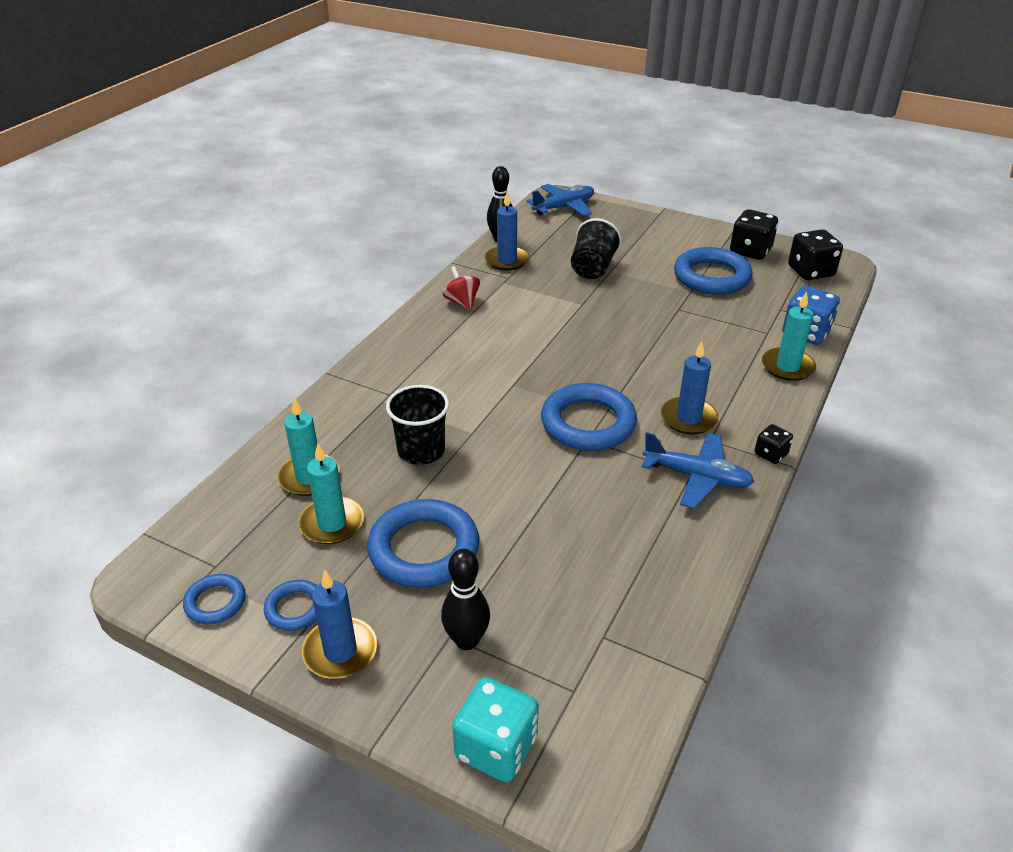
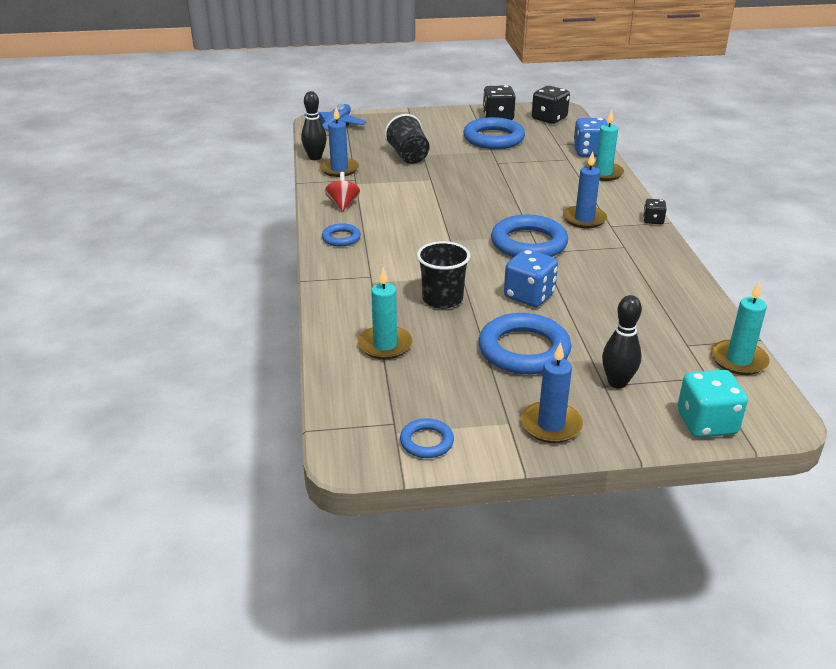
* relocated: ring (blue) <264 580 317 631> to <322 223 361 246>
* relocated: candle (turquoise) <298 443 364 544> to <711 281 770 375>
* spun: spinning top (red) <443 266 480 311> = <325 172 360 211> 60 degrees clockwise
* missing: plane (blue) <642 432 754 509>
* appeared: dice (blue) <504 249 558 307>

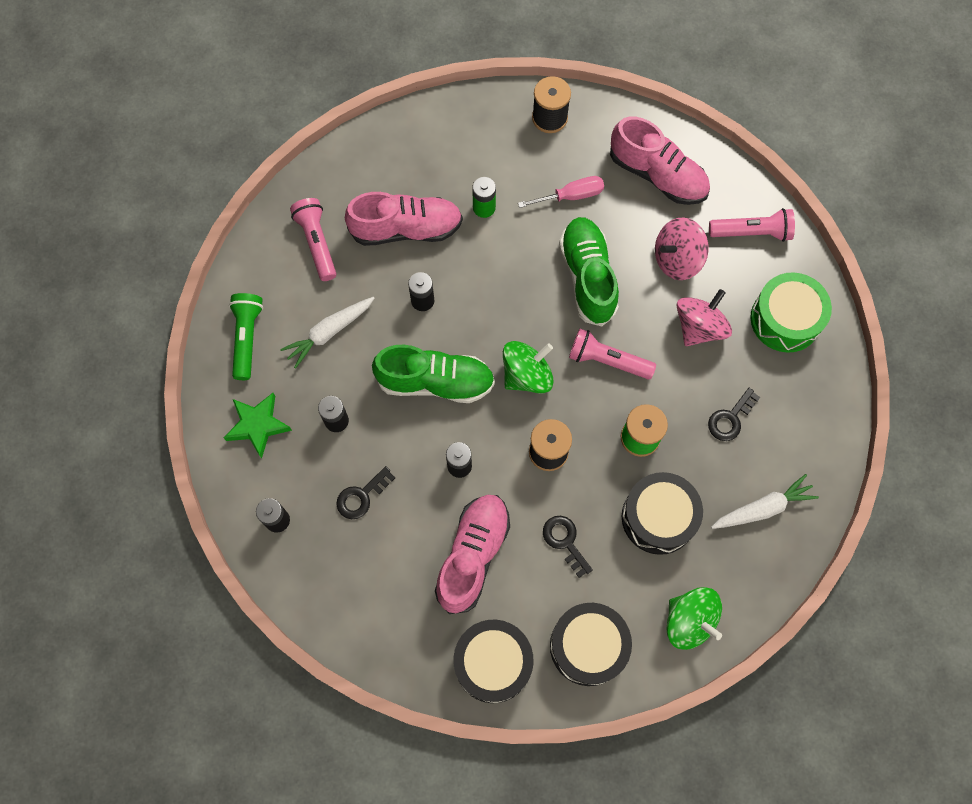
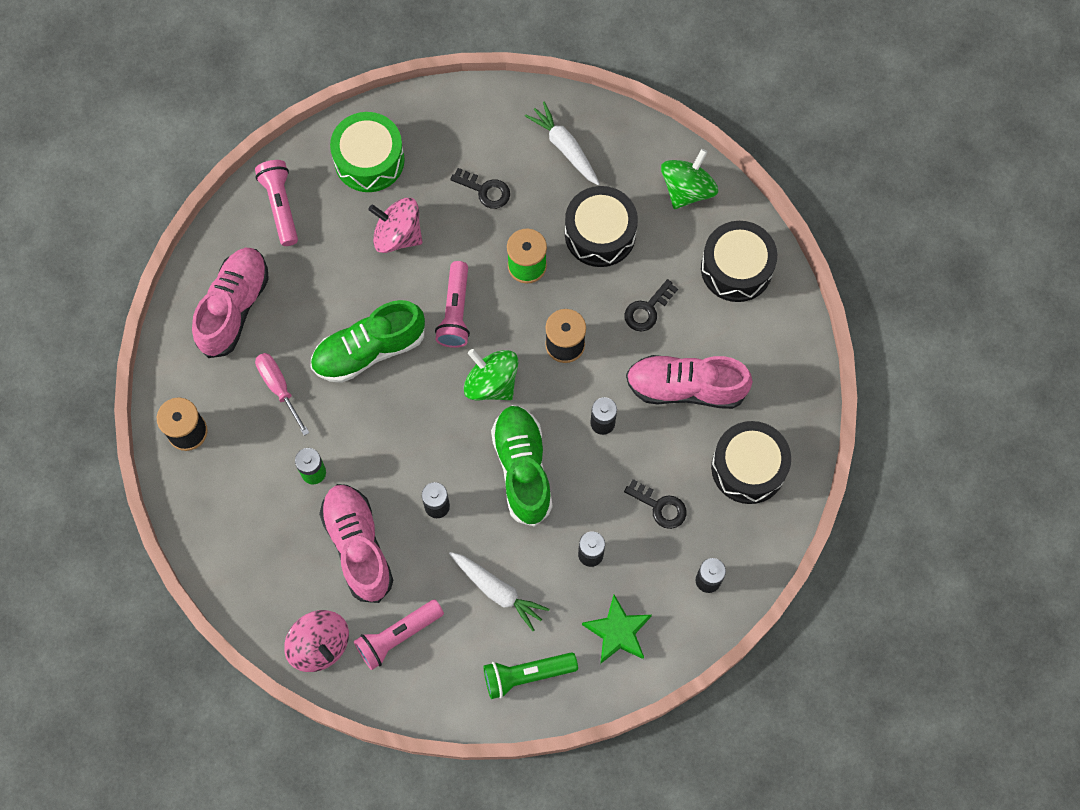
* relocated: drum (black) <453 620 534 703> to <711 421 791 504>
* relocated: spinning top (pink) <655 217 709 280> to <284 610 349 672>

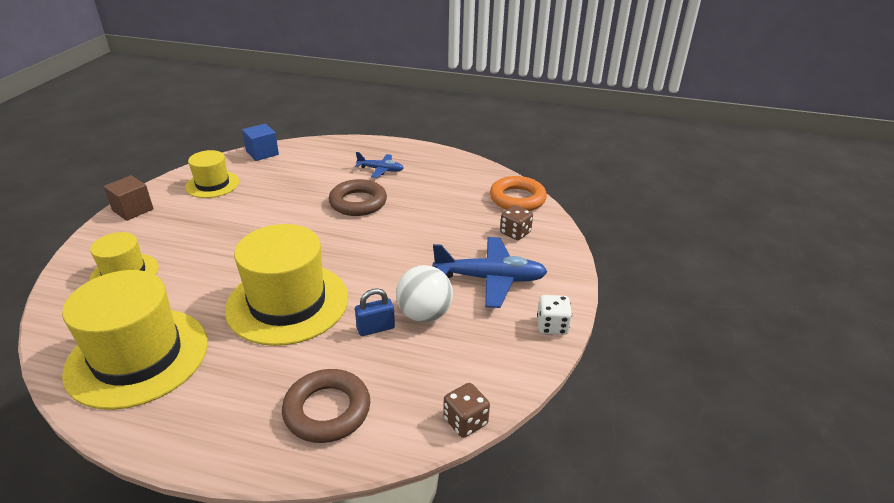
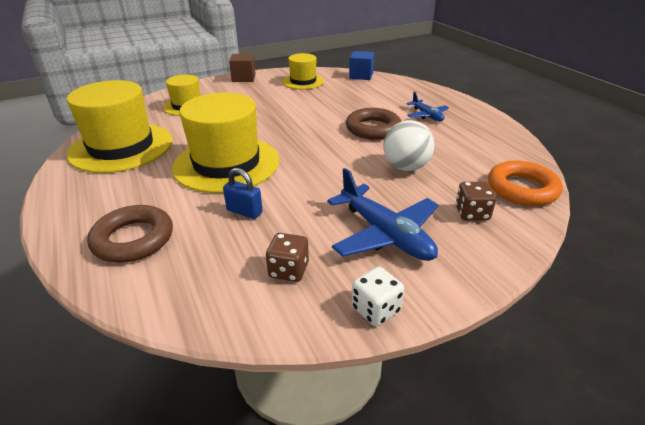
* relocated: ball (white) <396 265 453 322> to <383 120 435 171>
* relocated: dice (brown) <443 383 490 438> to <266 233 309 282>

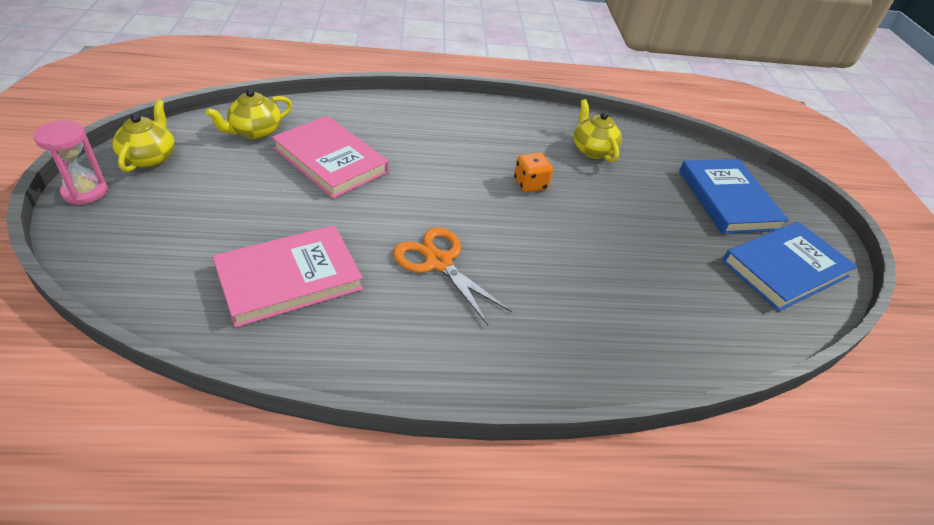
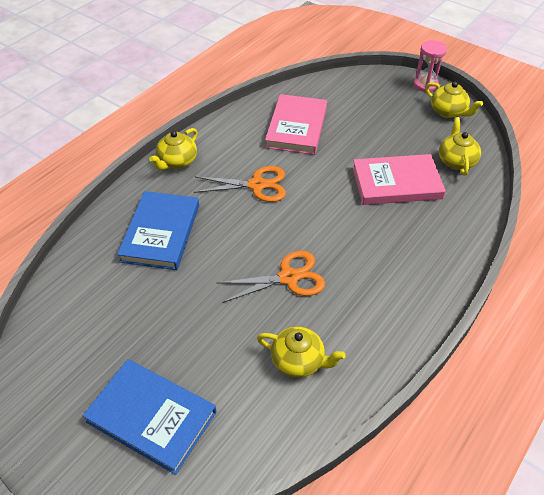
* exchanged: dice (orange) <514 153 553 192> to scissors (orange) <217 251 325 303>
* relocated: book (blue) <722 222 857 311> to <117 191 199 270>
* appeared: teapot (yellow) <149 128 198 170>

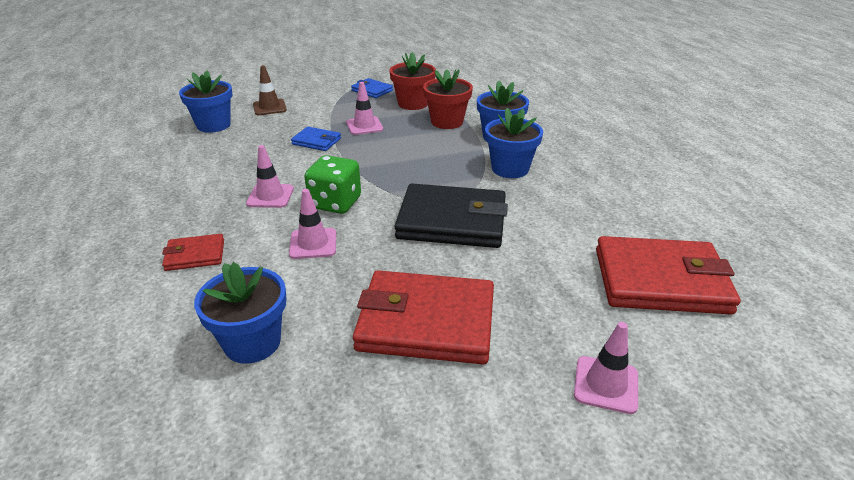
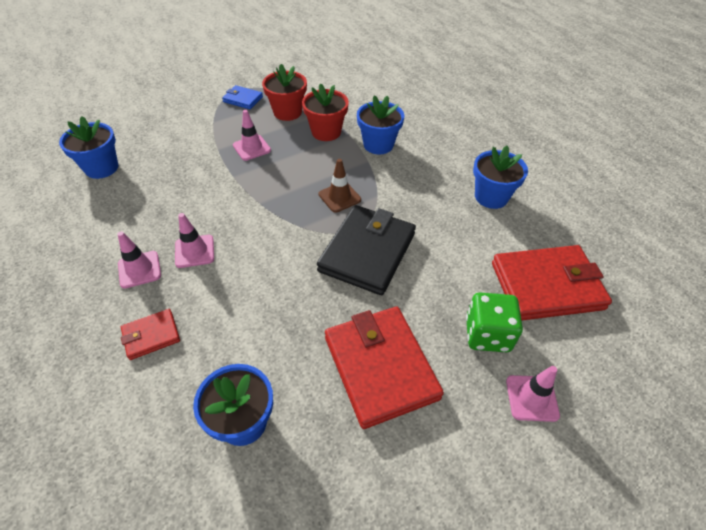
* relocated: traffic cone (brown) <253 65 287 115> to <319 159 361 213>
* relocated: traffic cone (pink) <289 189 336 259> to <117 231 161 289>
* missing: wallet (blue) <291 127 341 151>
* relocated: dice (green) <304 155 361 214> to <466 292 523 352>
* spun: wallet (red) <353 270 494 364> = <325 307 444 429> 75 degrees clockwise
* spun: wallet (black) <394 184 508 248> = <317 205 416 295> 60 degrees counterclockwise
* relocated: flower pot (blue) <485 108 543 178> to <473 146 528 209>

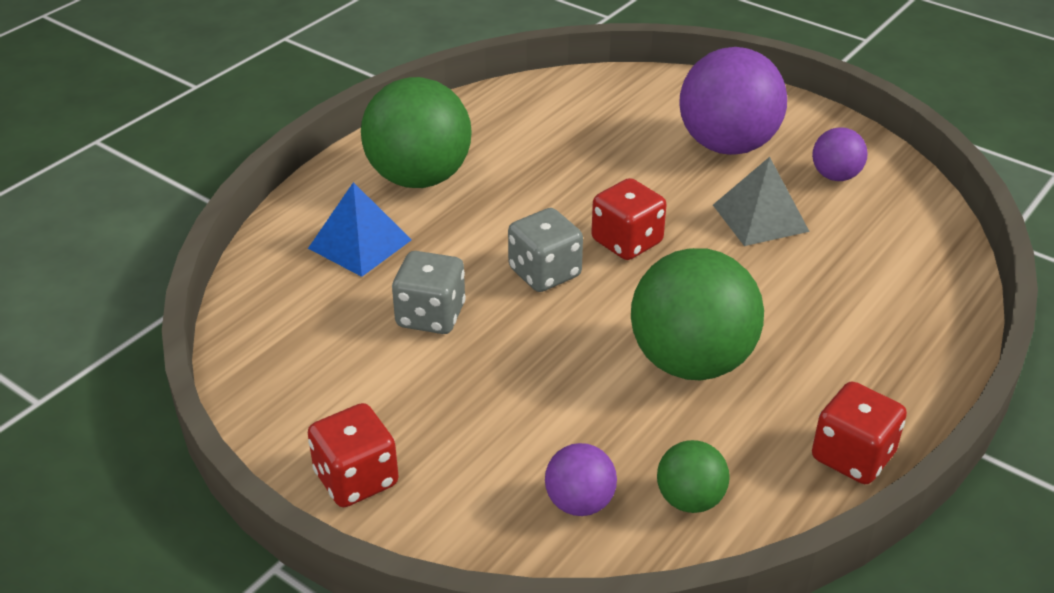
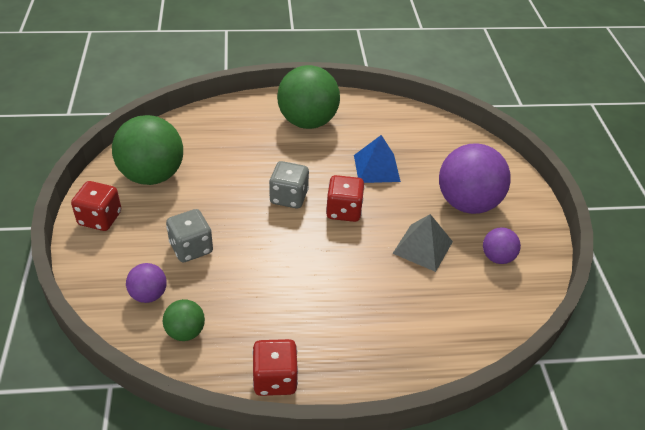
* relocated: pyramid (blue) <308 182 412 277> to <354 135 401 183>
* relocated: dice (grey) <392 251 466 334> to <166 209 213 262>
* relocated: ball (green) <631 248 764 381> to <112 115 183 185>

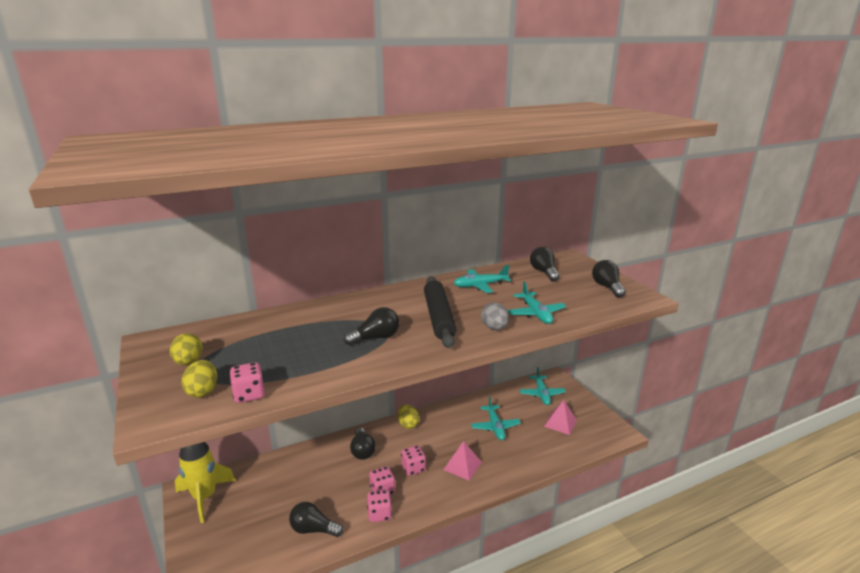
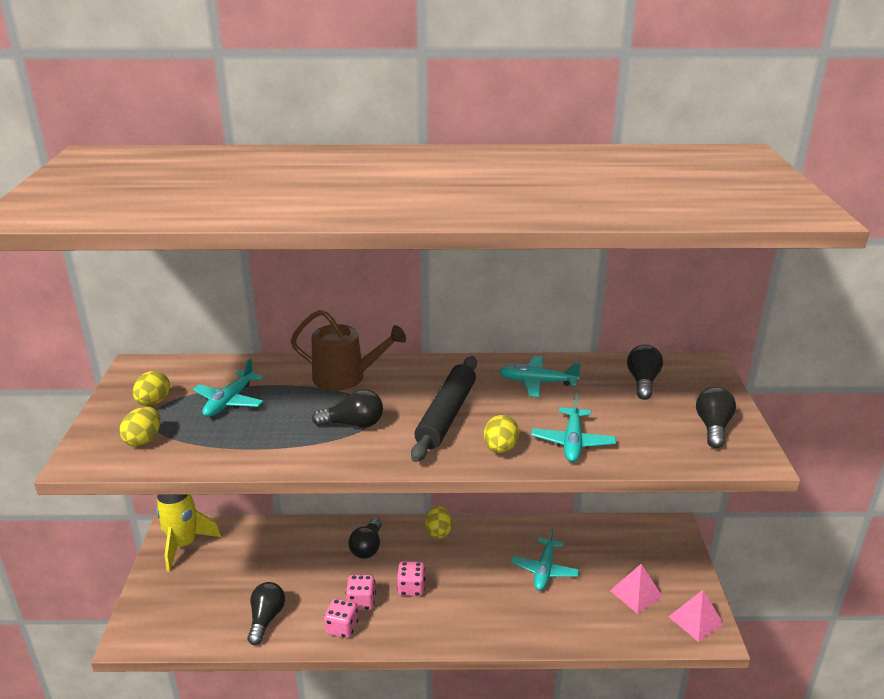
* missing: dice (pink) <229 362 265 403>
* spun: light bulb (black) <289 502 343 537> = <248 582 285 645> 60 degrees clockwise
* relocated: pyramid (pink) <443 441 482 480> to <669 590 724 642>
* colour: egg (grey) <481 302 509 330> to egg (yellow) <484 415 519 453>
* relocated: plane (turquoise) <520 367 566 405> to <193 358 264 417>
* appeared: watering can (brown) <291 310 406 391>

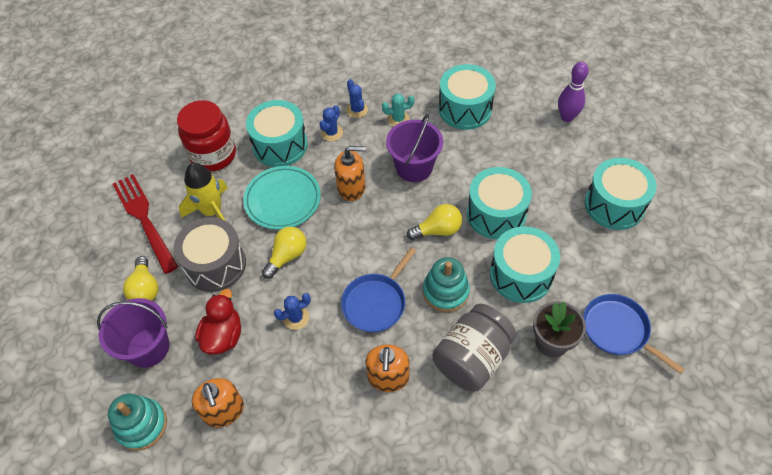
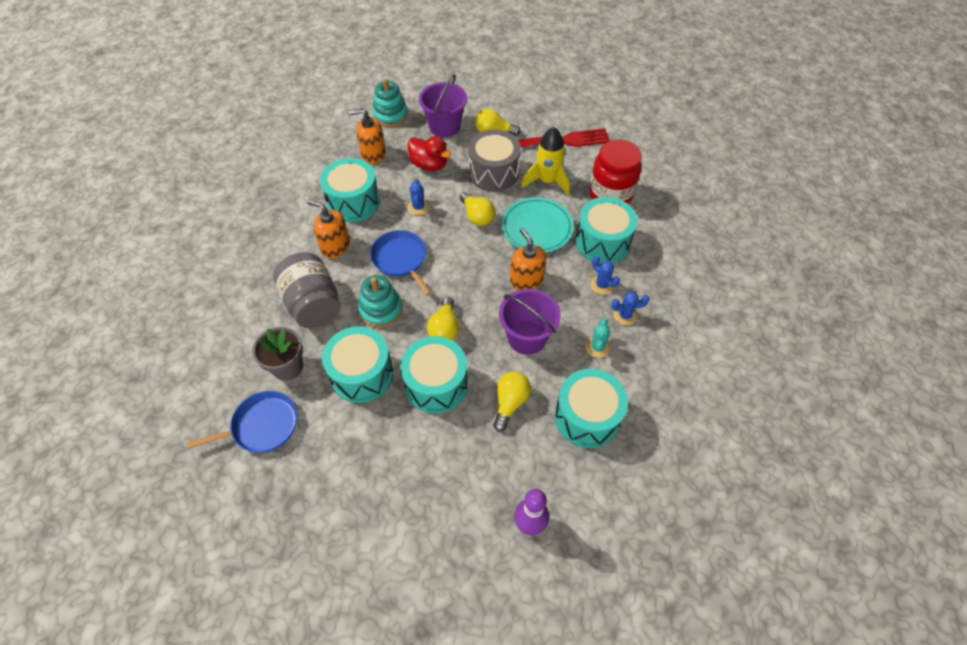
* spun: soap dispenser (orange) <334 146 366 201> = <510 228 546 290> 135 degrees clockwise
* relocated: drum (turquoise) <585 158 657 230> to <320 158 380 222>
* appeared: light bulb (yellow) <493 372 531 432>

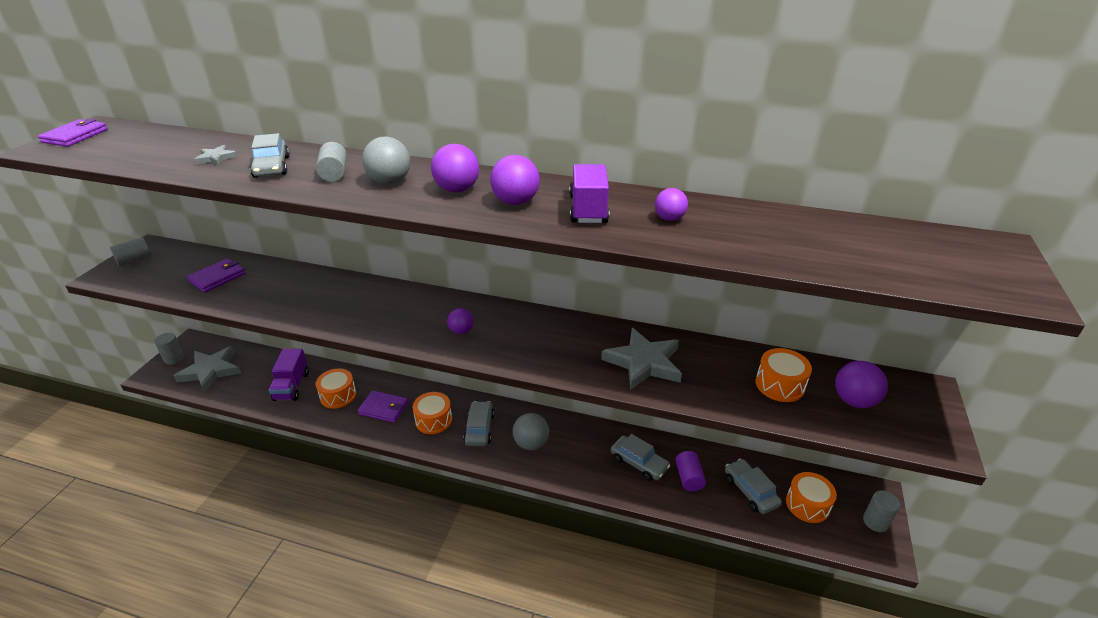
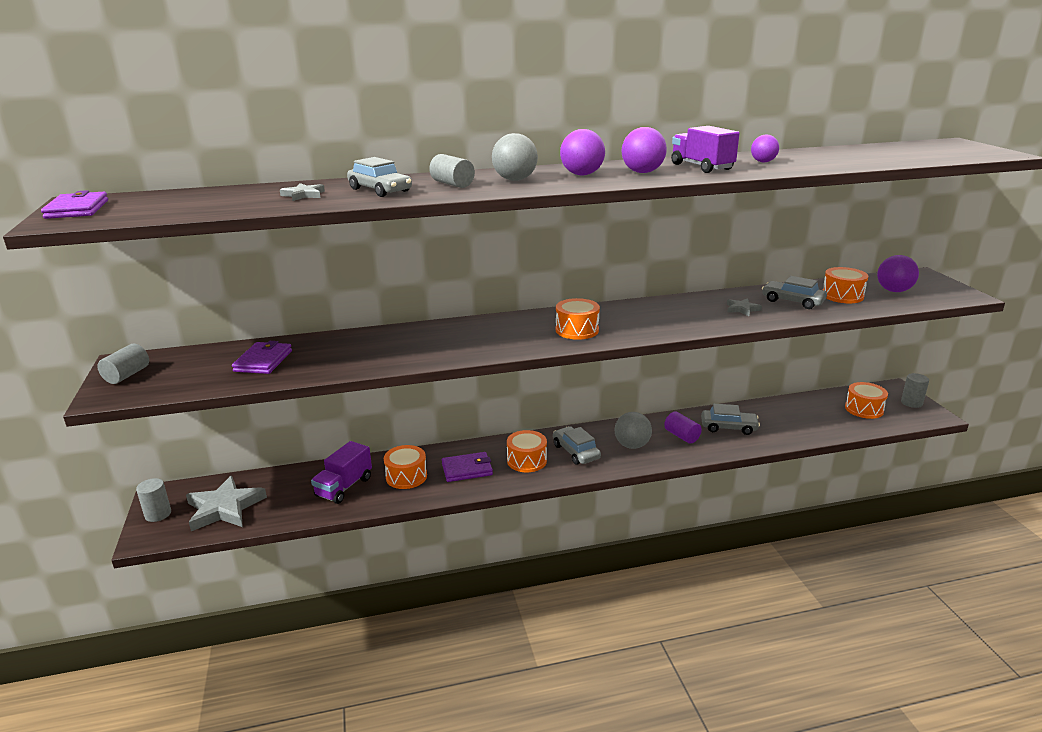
* spun: truck (purple) <269 349 309 401> = <311 441 372 504> 60 degrees clockwise
* exchanged: ball (purple) <447 308 474 334> to drum (orange) <556 298 600 340>
* size: star (grey) <601 328 682 390> = <727 298 762 316> x0.48
* relocated: cylinder (purple) <676 451 706 491> to <664 411 702 444>
* relocated: car (grey) <725 459 782 514> to <762 276 827 309>

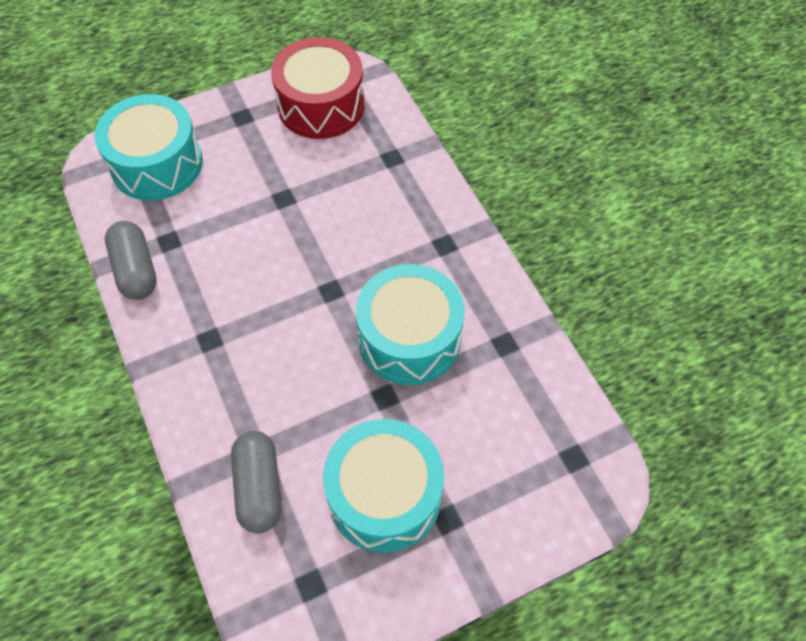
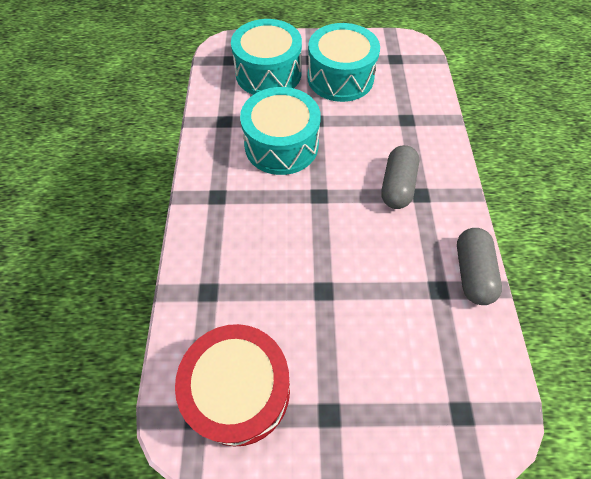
* relocated: drum (turquoise) <94 94 203 201> to <231 19 302 95>
* relocated: capsule (grey) <231 431 281 533> to <381 145 419 209>

